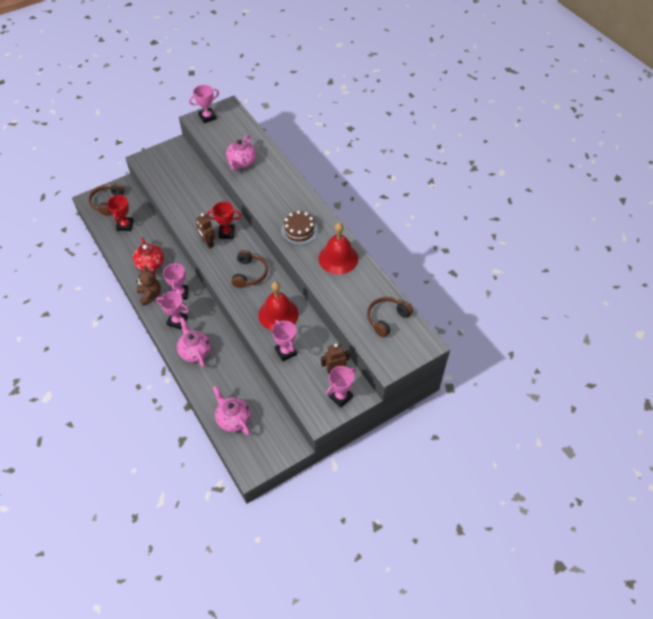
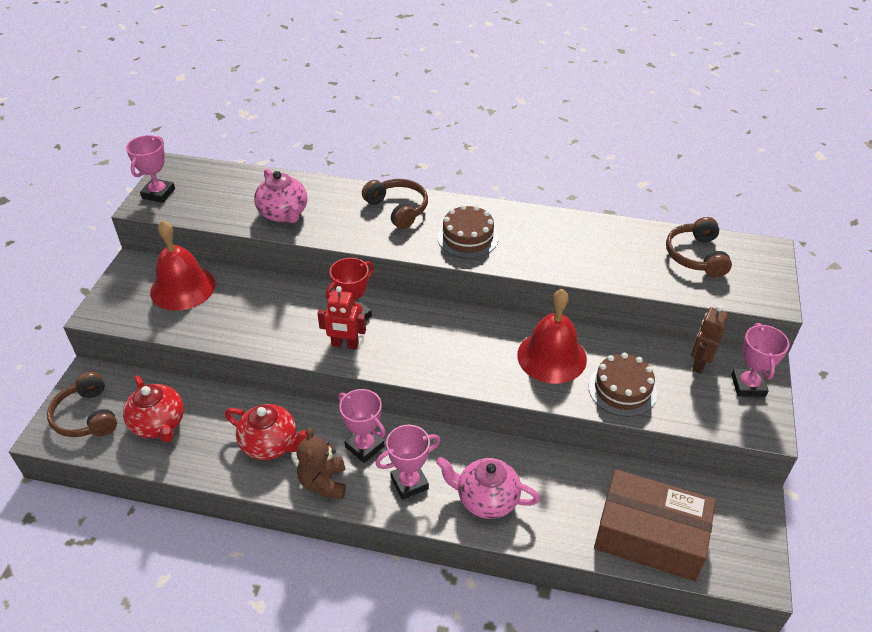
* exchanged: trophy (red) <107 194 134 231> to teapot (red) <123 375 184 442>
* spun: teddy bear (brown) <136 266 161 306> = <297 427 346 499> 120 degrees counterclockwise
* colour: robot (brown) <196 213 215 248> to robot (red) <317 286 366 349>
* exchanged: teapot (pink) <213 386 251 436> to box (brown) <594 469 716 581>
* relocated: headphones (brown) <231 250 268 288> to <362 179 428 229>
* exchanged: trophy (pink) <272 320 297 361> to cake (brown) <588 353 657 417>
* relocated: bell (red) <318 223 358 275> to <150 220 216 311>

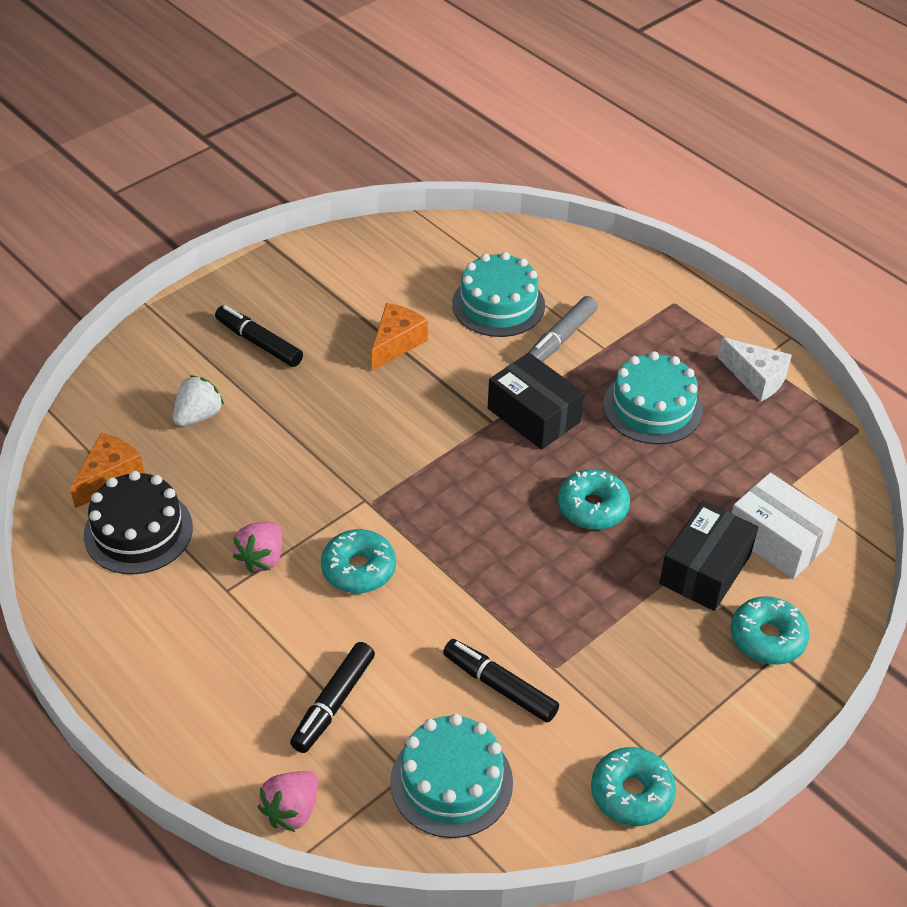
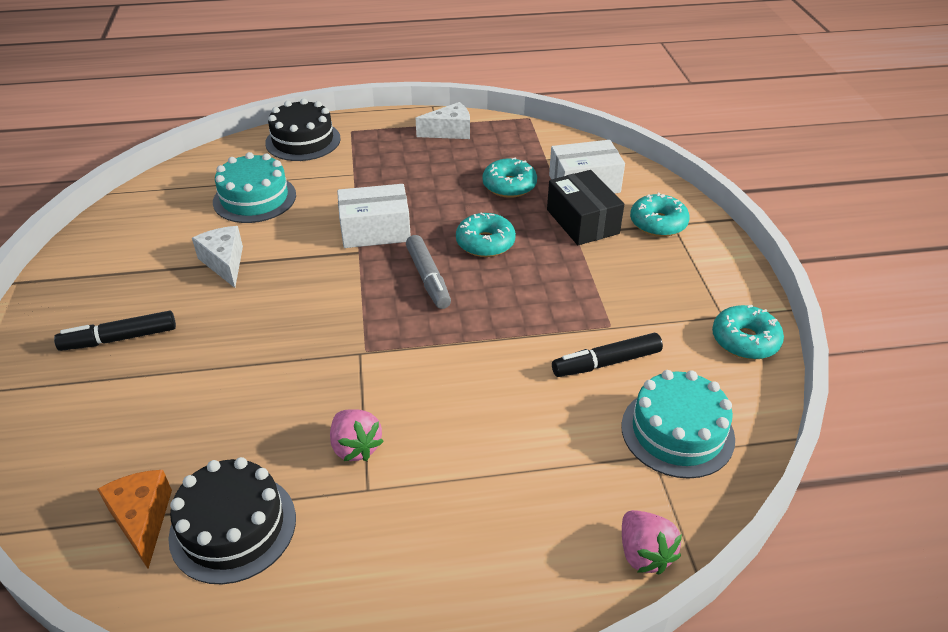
* missing: strawberry (white) <173 375 224 426>
* missing: marker (black) <290 642 375 753>
* relocated: donut (turquoise) <321 529 396 593> to <482 157 537 198>
* colour: cheese (orange) <372 303 428 371> to cheese (white) <192 226 243 288>
* colour: box (black) <488 353 584 450> to box (white) <337 184 411 248>
* relocated: marker (grey) <528 296 598 362> to <406 235 451 309>
* missing: cake (turquoise) <603 351 703 444>
* appeared: cake (black) <265 99 341 161>

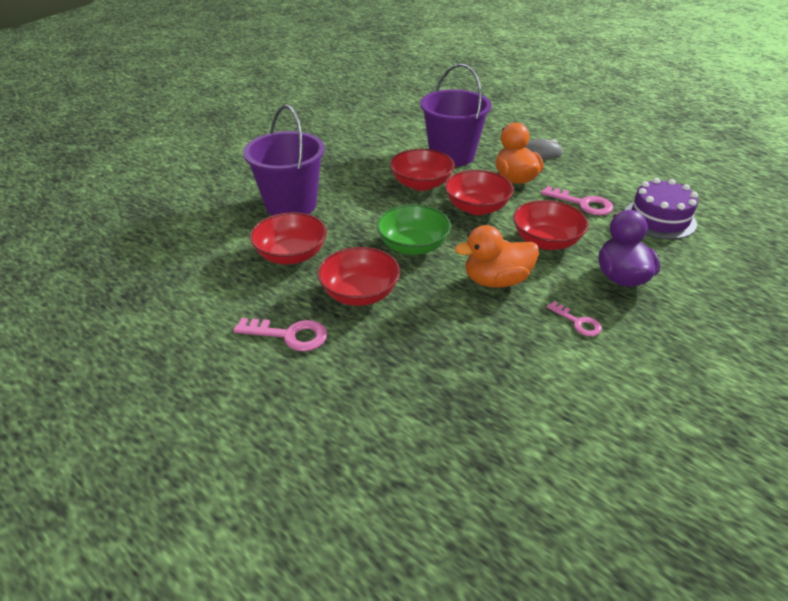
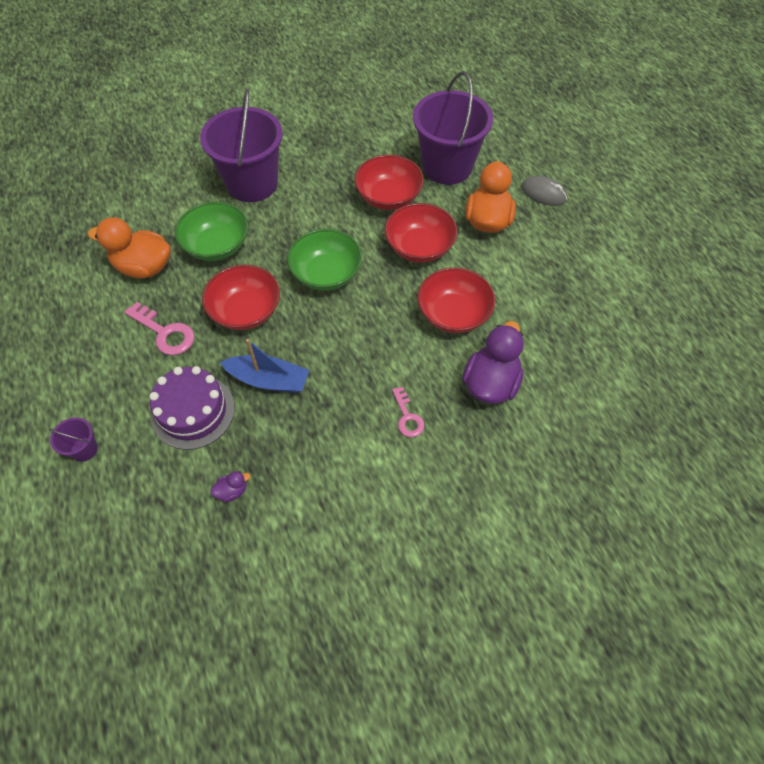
* colour: bowl (red) <250 212 327 265> to bowl (green) <175 202 248 261>
* relocated: duck (orange) <455 225 539 288> to <88 217 171 279>
* missing: key (pink) <541 186 613 215>
* relocated: cake (purple) <624 178 698 239> to <149 366 235 450>
* appeared: bucket (purple) <49 418 98 462>
* appeared: duck (purple) <210 471 250 502>
* appeared: boat (blue) <220 339 309 393>

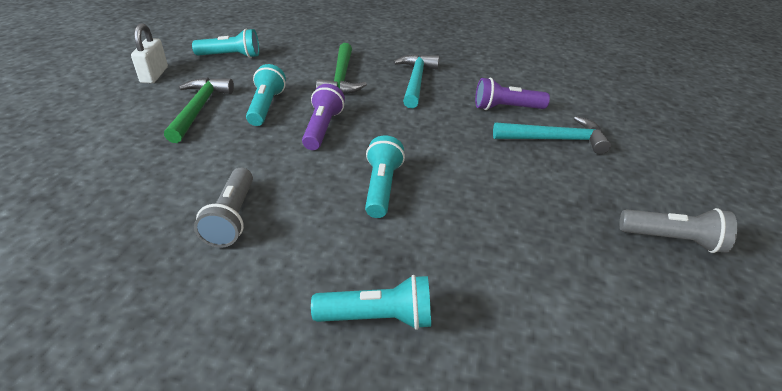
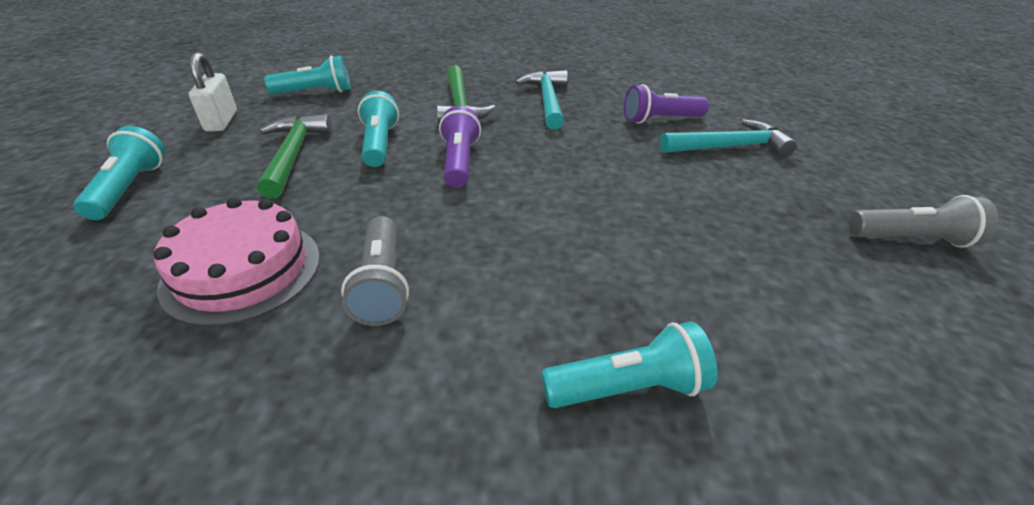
* relocated: flashlight (turquoise) <365 136 405 218> to <74 126 165 220>
* appeared: cake (pink) <154 197 320 327>

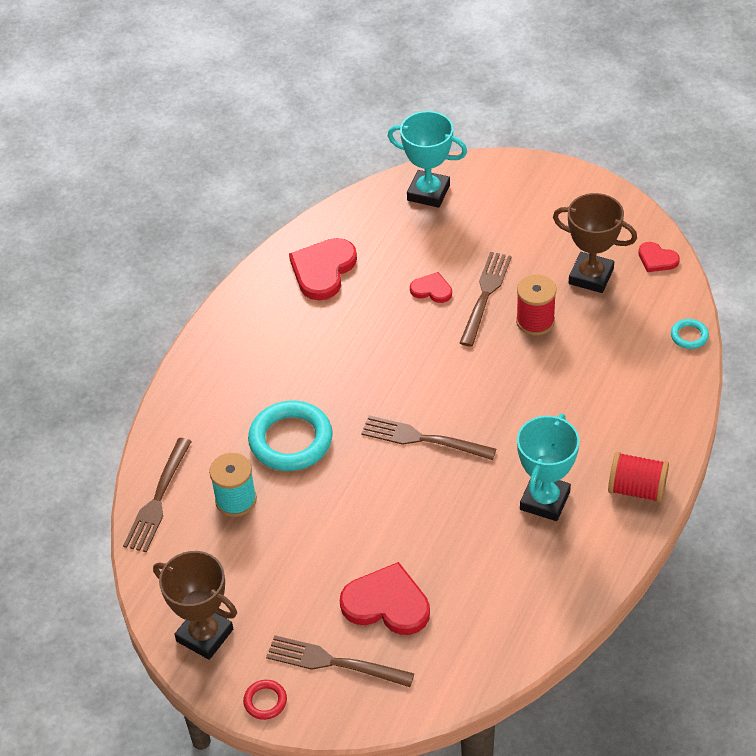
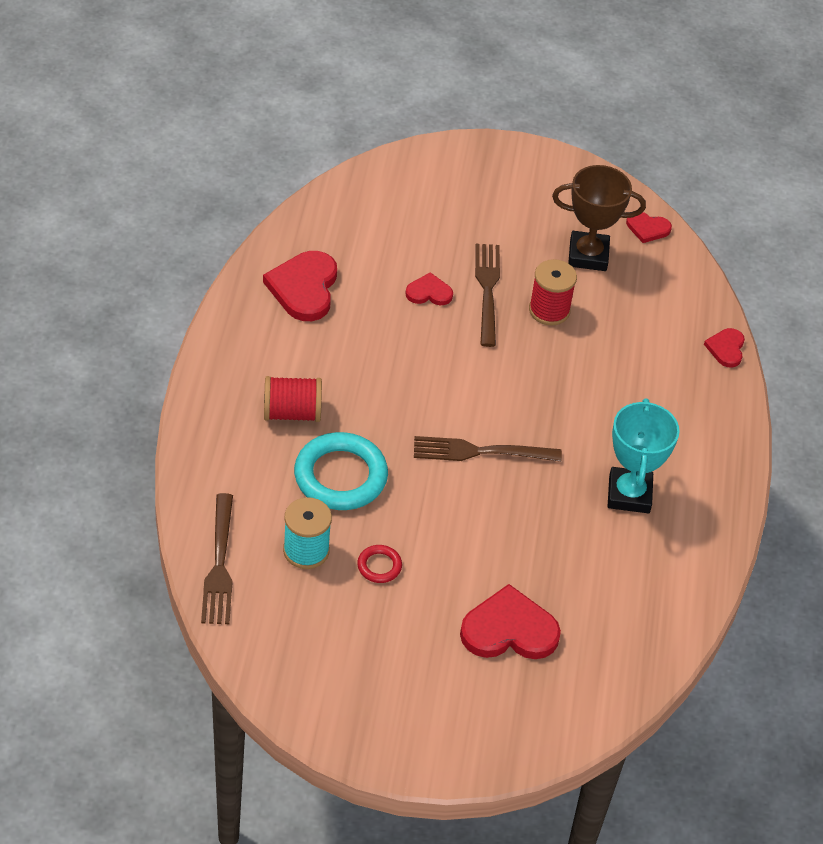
* missing: trophy (brown) <153 551 237 660>
* relocated: ring (red) <243 680 287 720> to <357 545 402 583>
* missing: fork (brown) <266 635 415 687>
* missing: trophy (turquoise) <388 111 467 208>
* relocated: spool (red) <608 452 669 503> to <264 376 322 422>
* missing: ring (turquoise) <671 319 709 349>
* appeared: heart (red) <704 328 745 368>

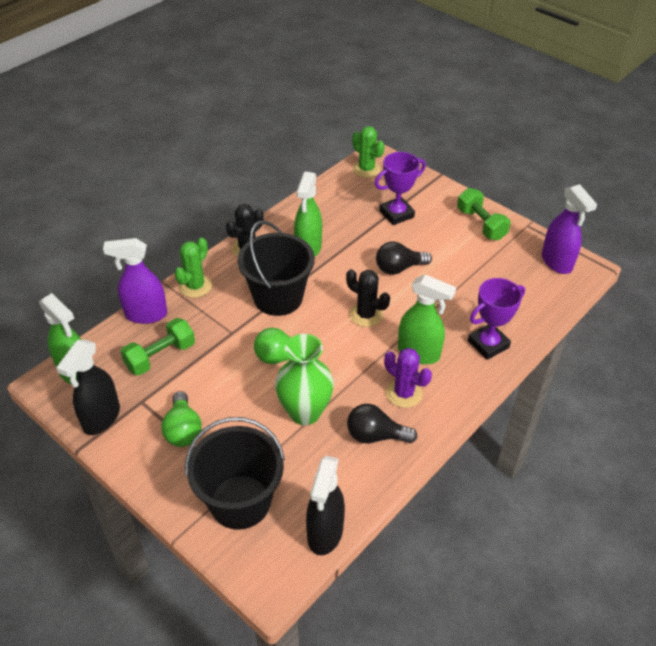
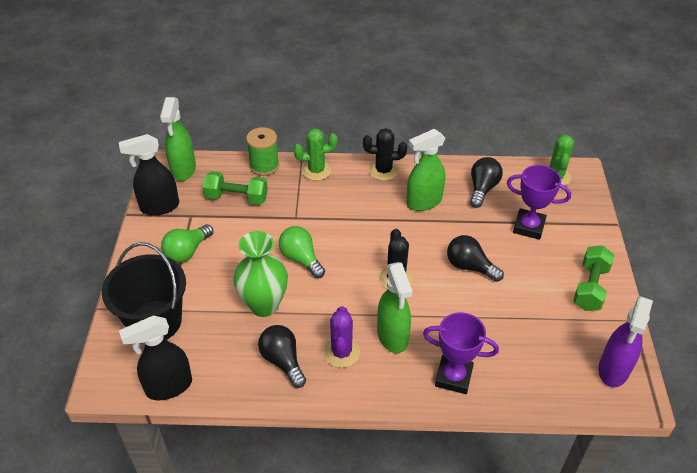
* exchanged: spray bottle (purple) <103 238 168 324> to spool (green) <246 127 279 176>
* missing: bucket (black) <237 221 315 316>
* appeared: light bulb (black) <470 157 503 208>

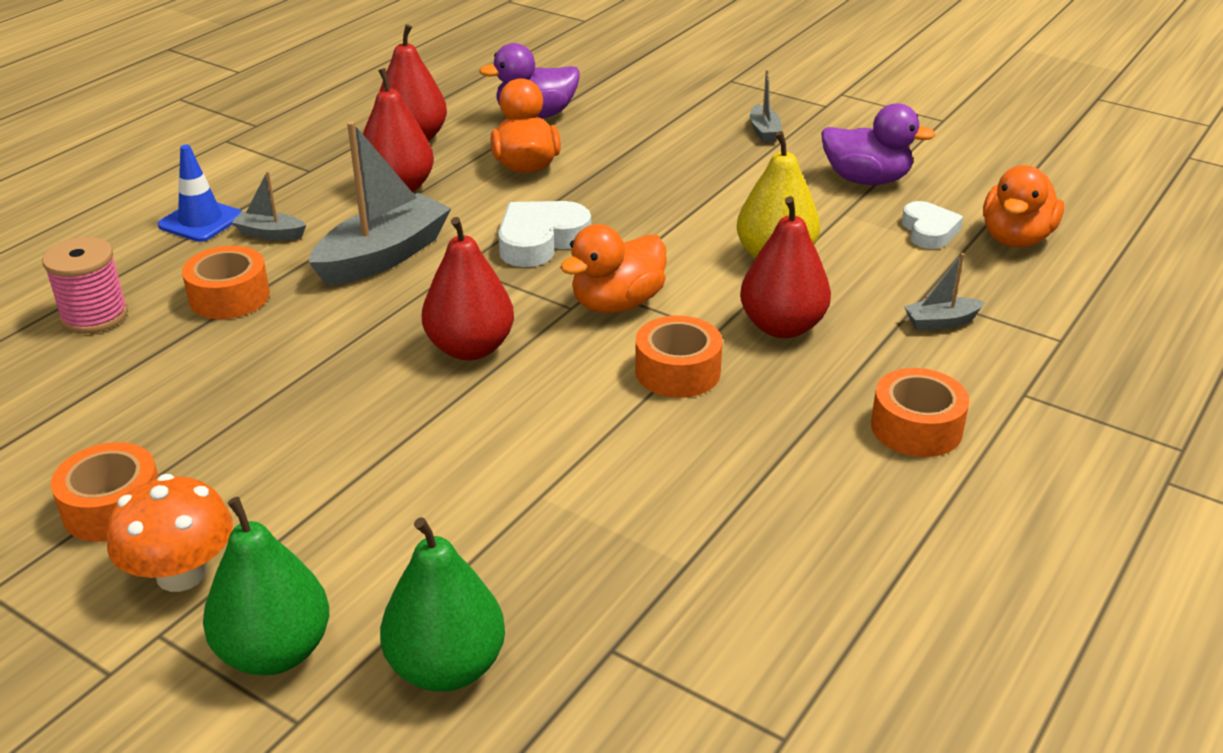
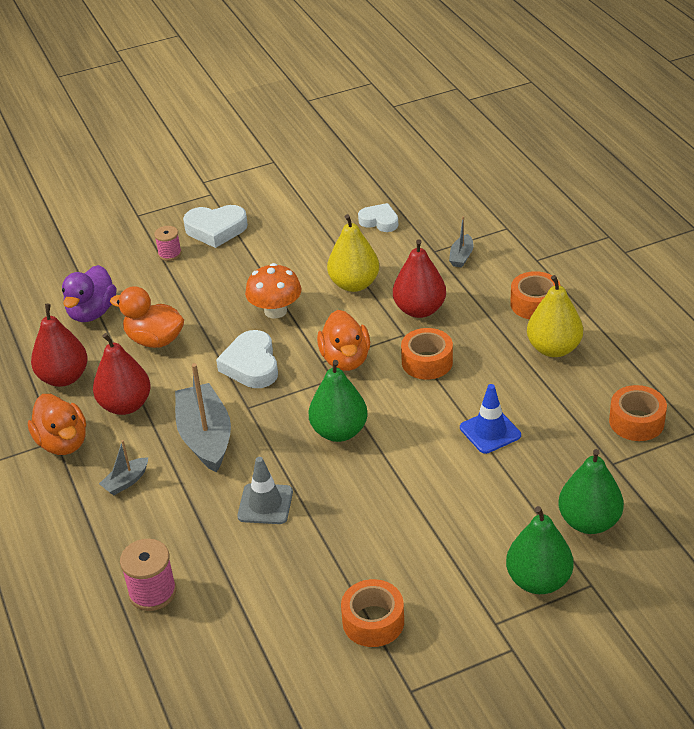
* relocated: mushroom (orange) <107 474 233 592> to <245 263 302 319>
* relocated: traffic cone (blue) <158 145 242 242> to <460 384 521 454>
* relocated: tape (orange) <182 246 270 319> to <609 385 667 441>
* colour: pear (red) <422 217 514 360> to pear (green) <309 360 368 442>
* exchanged: boat (grey) <749 70 782 142> to heart (white) <183 205 248 248>
* missing: duck (purple) <821 103 936 185>
* relocated: duck (orange) <983 165 1064 248> to <28 394 86 455>
* appeared: spool (pink) <154 226 182 261>
* appeared: traffic cone (grey) <237 457 293 524>
* appeared: pear (yellow) <527 275 583 357>

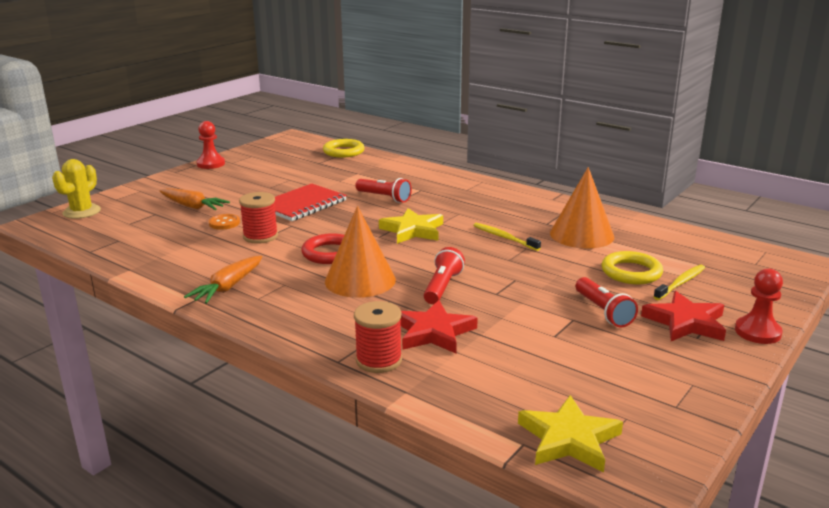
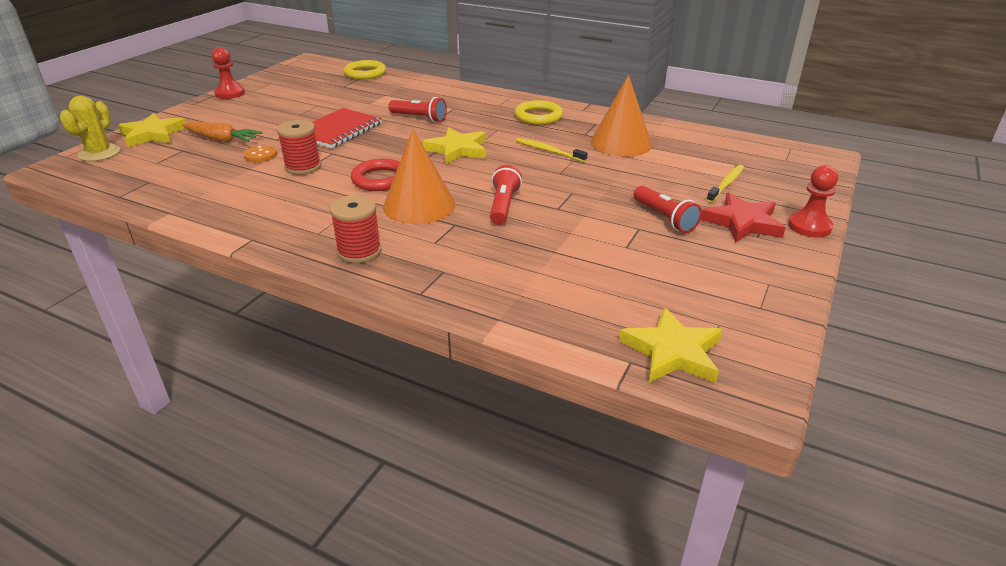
* missing: carrot (orange) <184 256 262 304>
* relocated: spool (red) <354 301 402 373> to <330 195 381 263>
* missing: star (red) <400 300 478 353>
* relocated: ring (yellow) <602 251 663 284> to <515 100 563 125>
* appeared: star (yellow) <118 113 186 147>

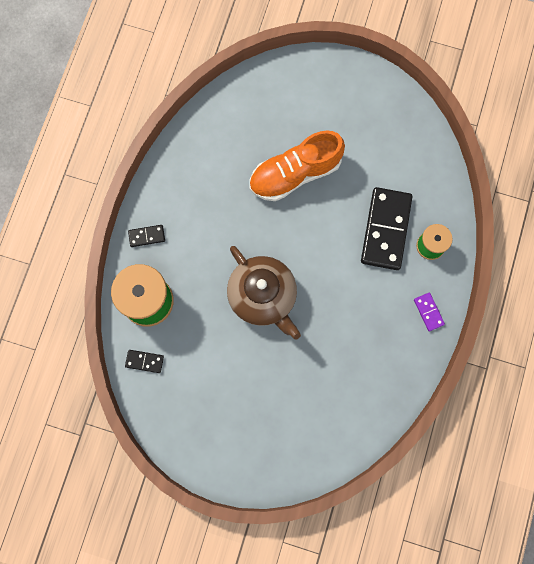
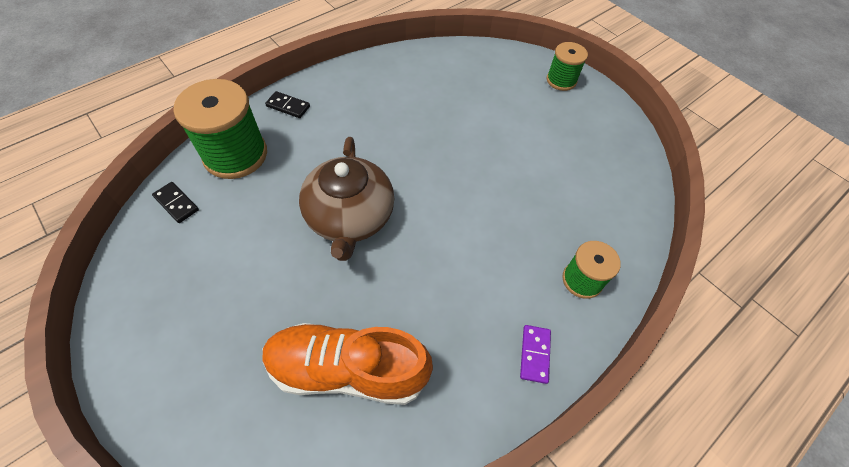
* relocated: shoe (orange) <249 131 345 201> to <262 323 433 405>
* missing: domino (black) <361 187 412 270>
* appeared: spool (green) <546 42 588 91>

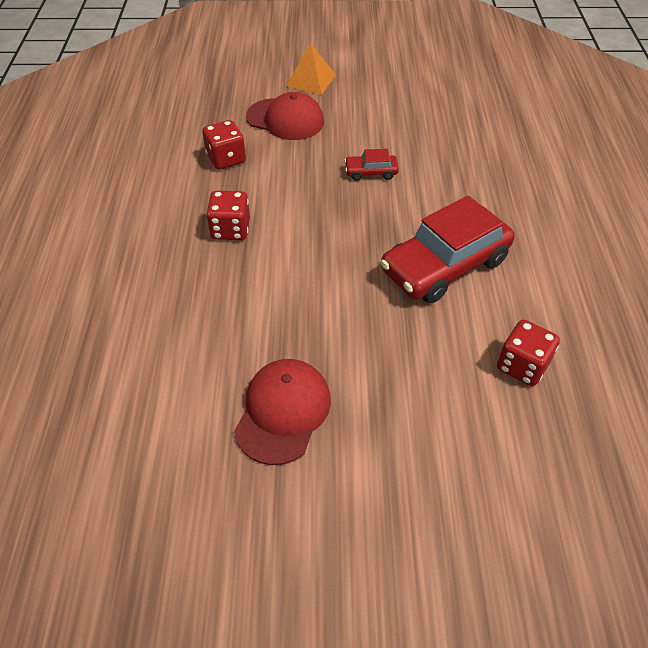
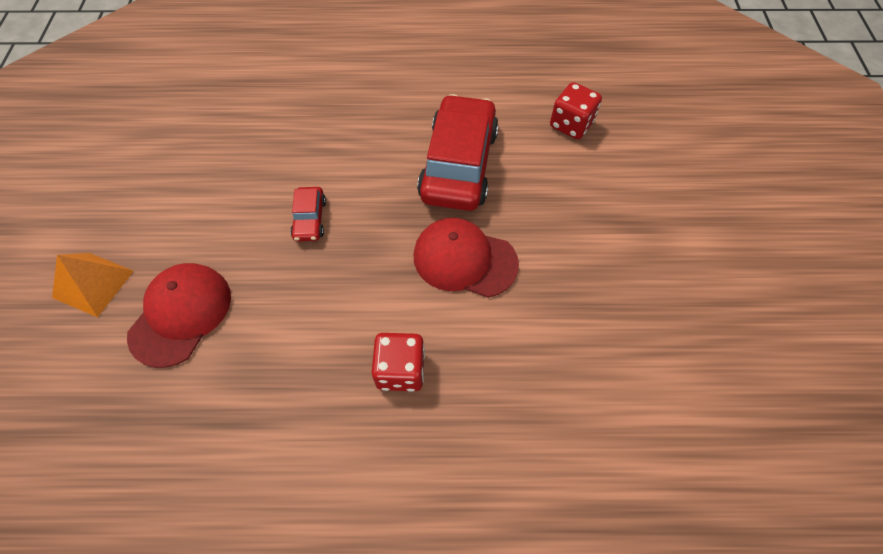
* missing: dice (red) <202 120 246 170>
* relocated: cap (red) <234 359 331 465> to <414 218 519 298>
* spun: car (red) <380 195 515 303> = <417 94 499 211> 135 degrees counterclockwise

